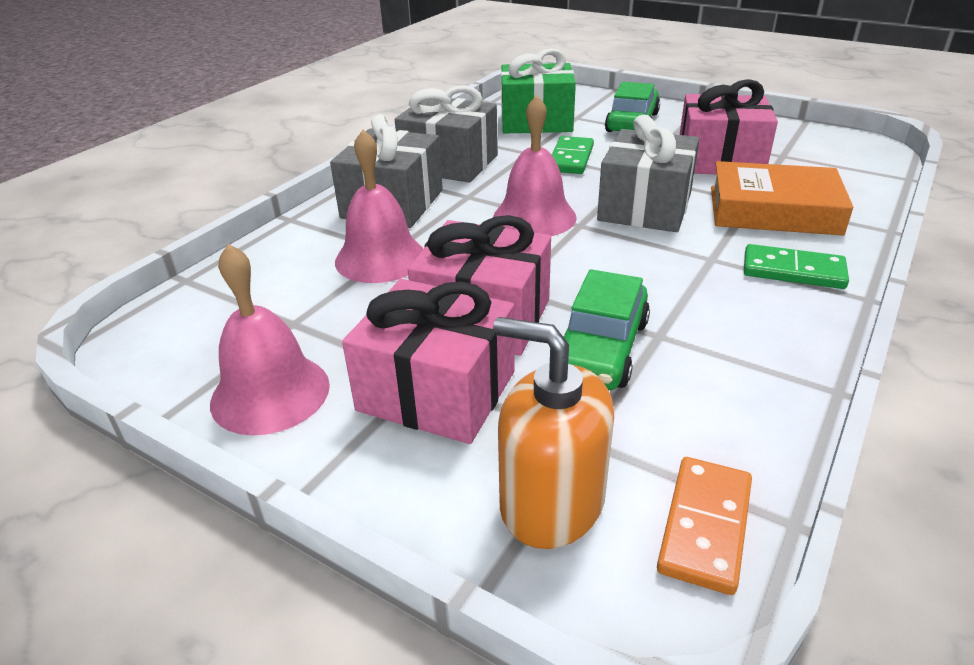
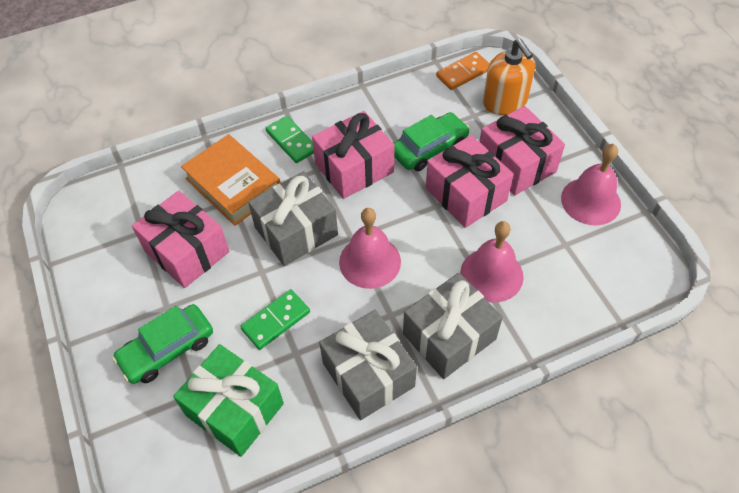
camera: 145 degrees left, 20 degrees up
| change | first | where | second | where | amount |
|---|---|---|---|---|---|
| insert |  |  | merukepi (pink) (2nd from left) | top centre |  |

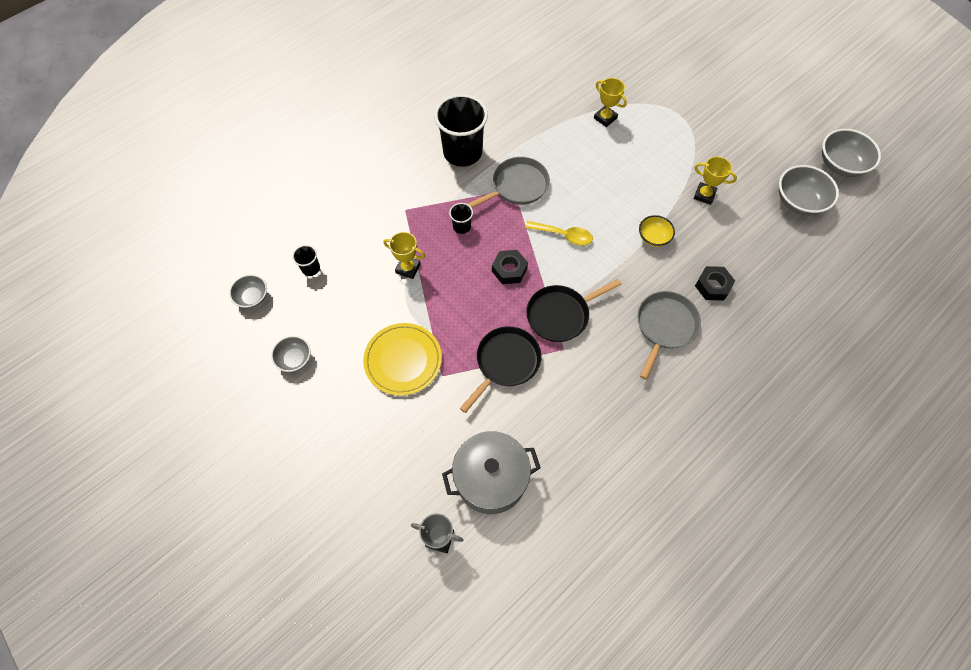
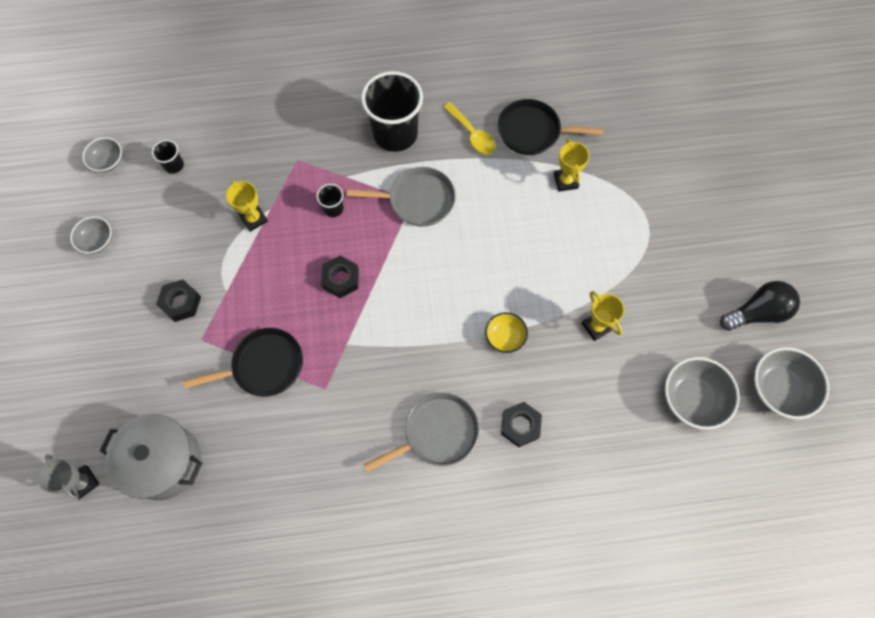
camera: 35 degrees right, 5 degrees up
| change | first | where | second | where | amount |
|---|---|---|---|---|---|
| move | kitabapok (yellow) | centre |  | top centre |  |
| move | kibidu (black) (2nd from left) | centre |  | top centre |  |
| replace | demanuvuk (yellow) | centre | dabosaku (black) (1st from left) | middle left |  |
| insert |  |  | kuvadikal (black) | middle right |  |

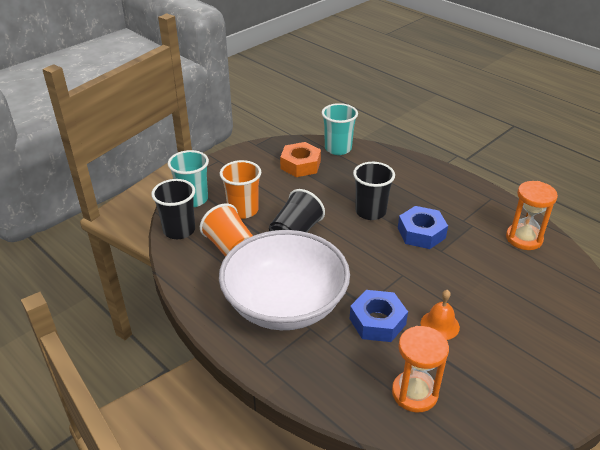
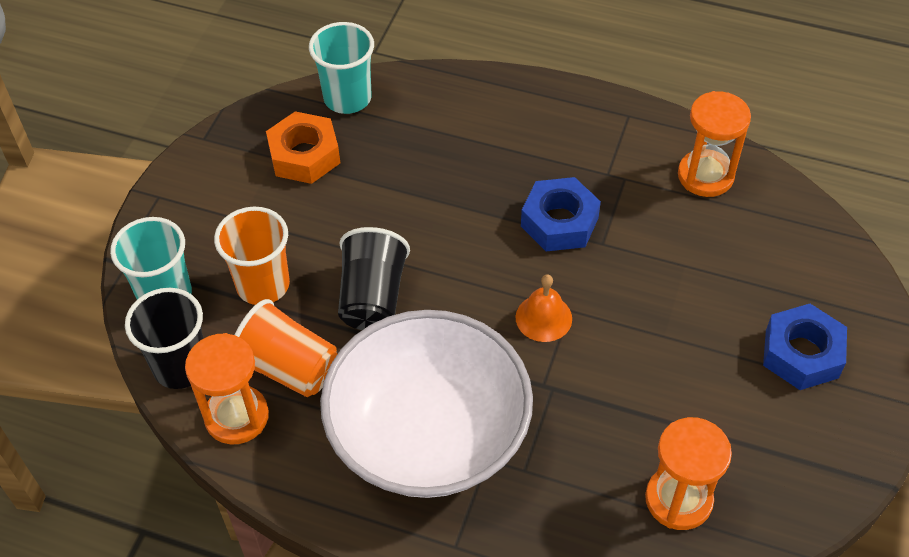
camera: 25 degrees left, 15 degrees up
| change | first | where | second | where | amount |
|---|---|---|---|---|---|
| delete | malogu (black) (3rd from left) | centre |  |  |  |
| move | dabosaku (blue) (1st from left in the first image) | bottom centre | dabosaku (blue) (2nd from left) | middle right |  |
| move | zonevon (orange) | bottom right |  | centre |  |
| insert |  |  | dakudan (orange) (1st from left) | bottom left |  |

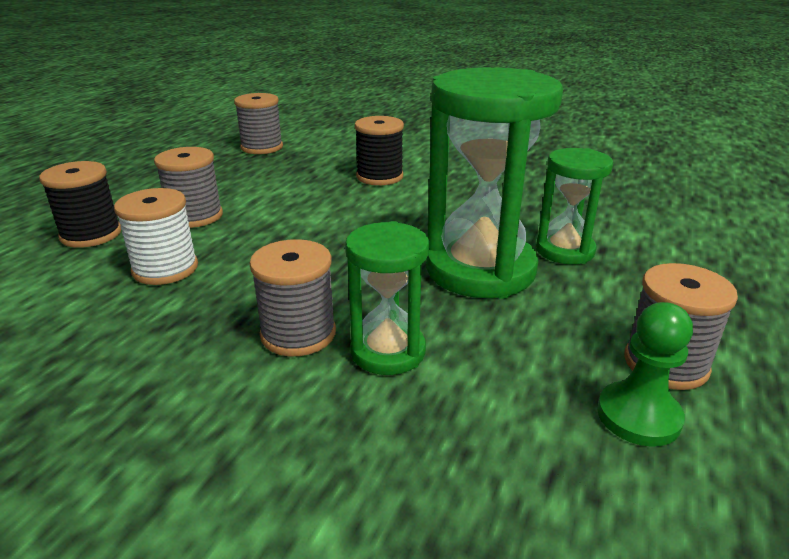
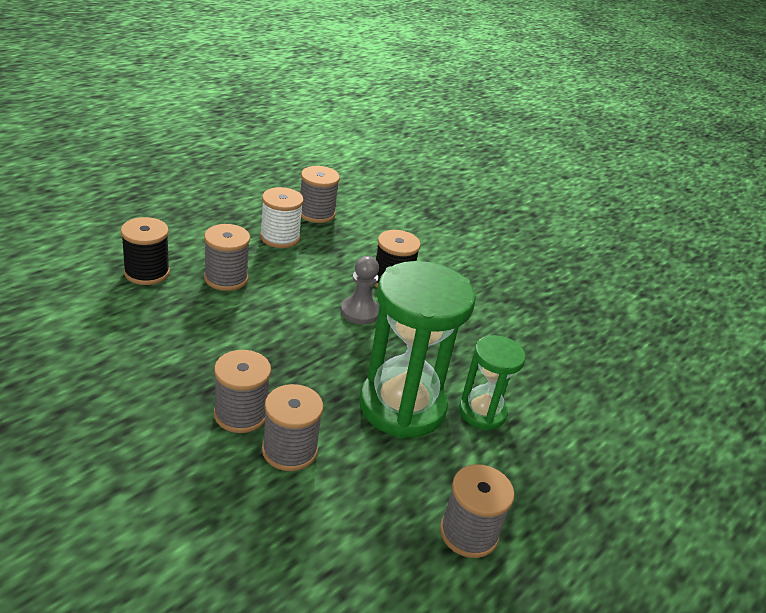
camera: 15 degrees right, 5 degrees up
| change | first | where | second | where | amount |
|---|---|---|---|---|---|
| move | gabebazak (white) | middle left |  | centre |  |
| replace | dakudan (green) (1st from left) | centre | gabebazak (grey) (3rd from left) | bottom centre |  |
| delete | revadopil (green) | bottom right |  |  |  |
| insert |  |  | revadopil (grey) | centre |  |

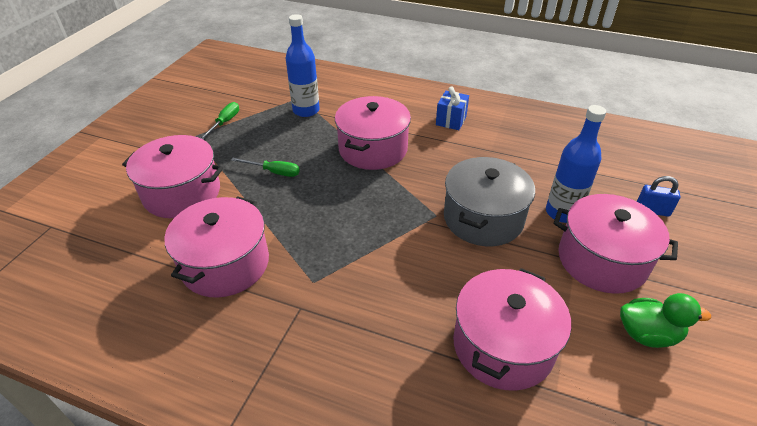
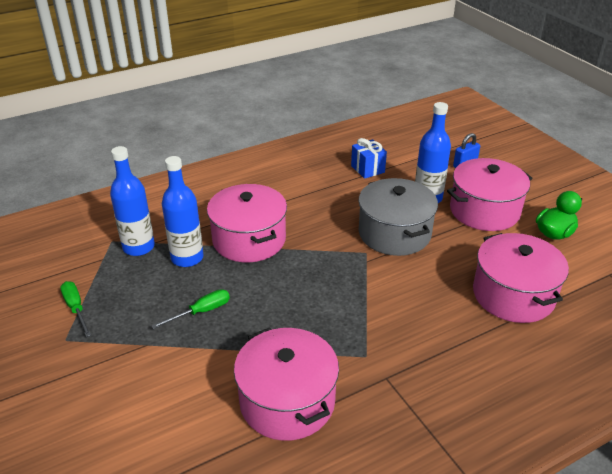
camera: 50 degrees left, 5 degrees down
| change | first | where | second | where | amount |
|---|---|---|---|---|---|
| move | merukepi (blue) | top centre |  | centre |  |
| delete | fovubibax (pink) (1st from left) | middle left |  |  |  |
| insert |  |  | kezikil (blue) (2nd from left) | middle left |  |

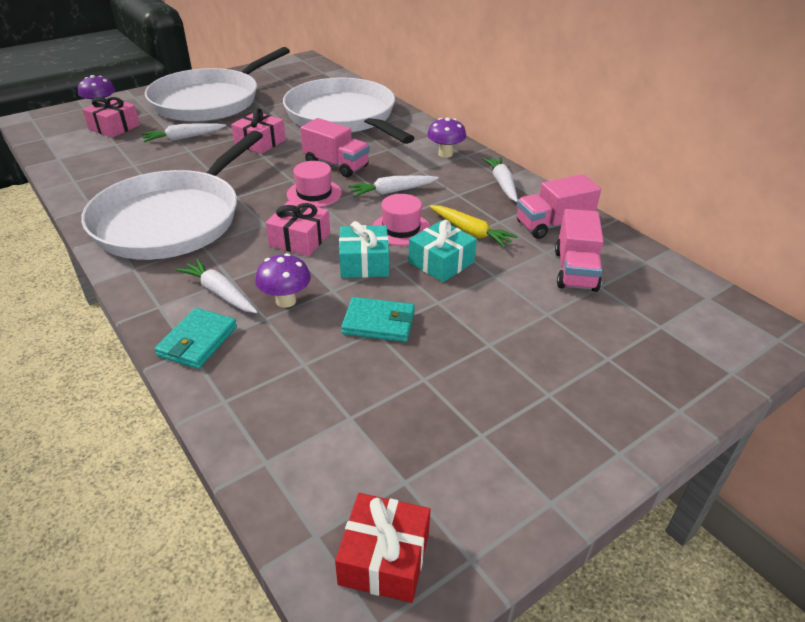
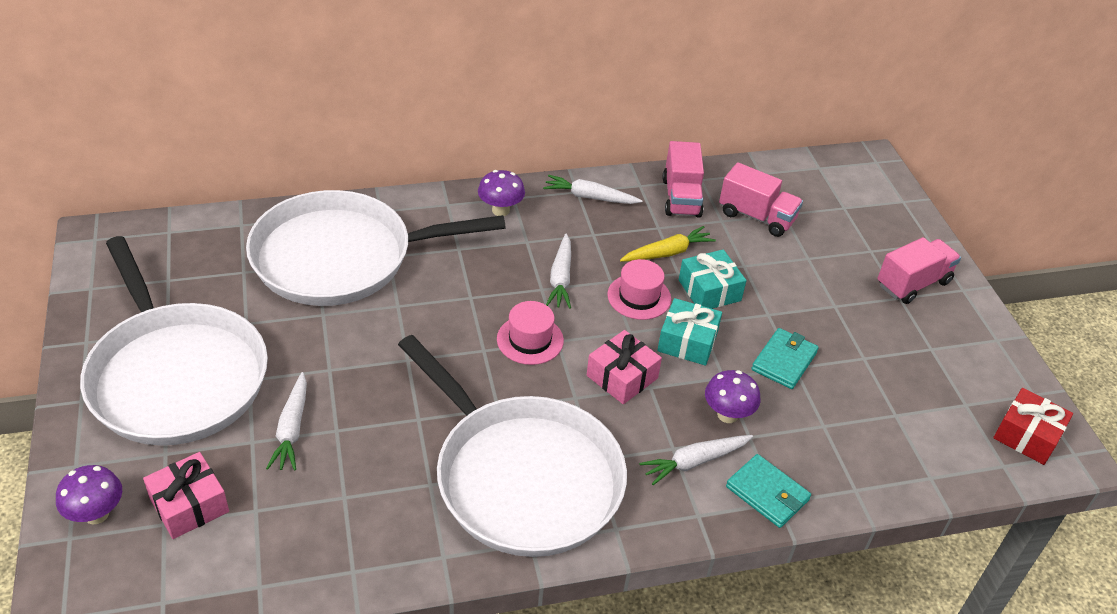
camera: 70 degrees left, 5 degrees up
| change | first | where | second | where | amount |
|---|---|---|---|---|---|
| delete | merukepi (pink) (2nd from left) | top left |  |  |  |
| move | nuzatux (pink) (1st from left in the first image) | top centre | nuzatux (pink) (3rd from left) | middle right |  |

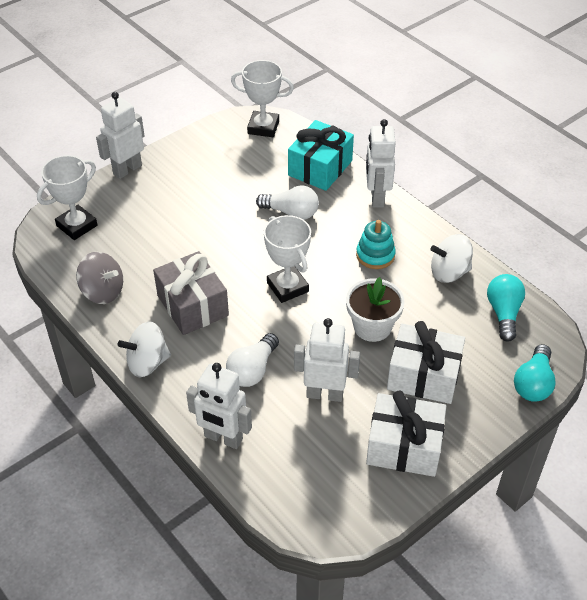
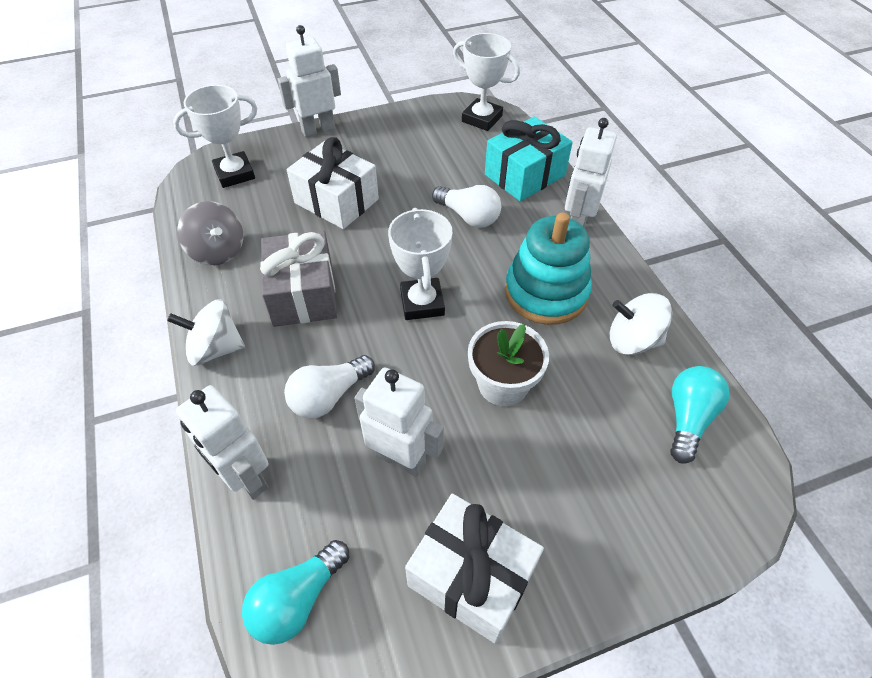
camera: 20 degrees right, 5 degrees up
| change | first | where | second | where | amount |
|---|---|---|---|---|---|
| resize | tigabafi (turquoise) | centre |  | centre | x1.68 |
| move | merukepi (white) (2nd from left in the first image) | middle right | merukepi (white) (1st from left) | top centre |  |
| move | kuvadikal (turquoise) (2nd from left in the first image) | middle right | kuvadikal (turquoise) (1st from left) | bottom centre |  |

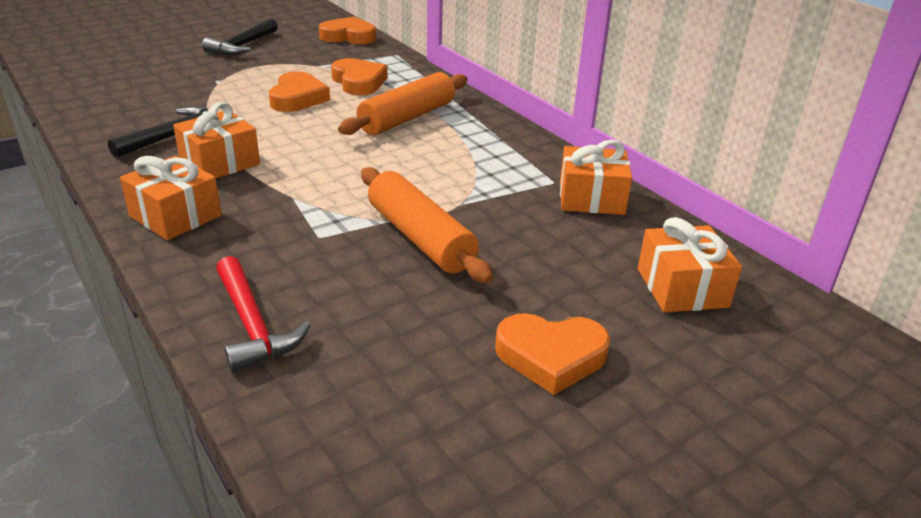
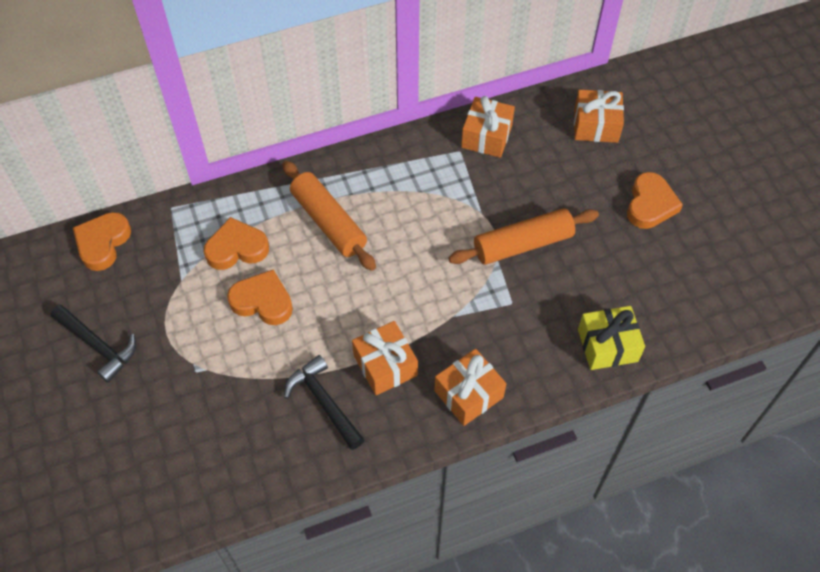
camera: 75 degrees left, 25 degrees up
| change | first | where | second | where | amount |
|---|---|---|---|---|---|
| replace | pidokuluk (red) | middle left | merukepi (yellow) | middle right |  |

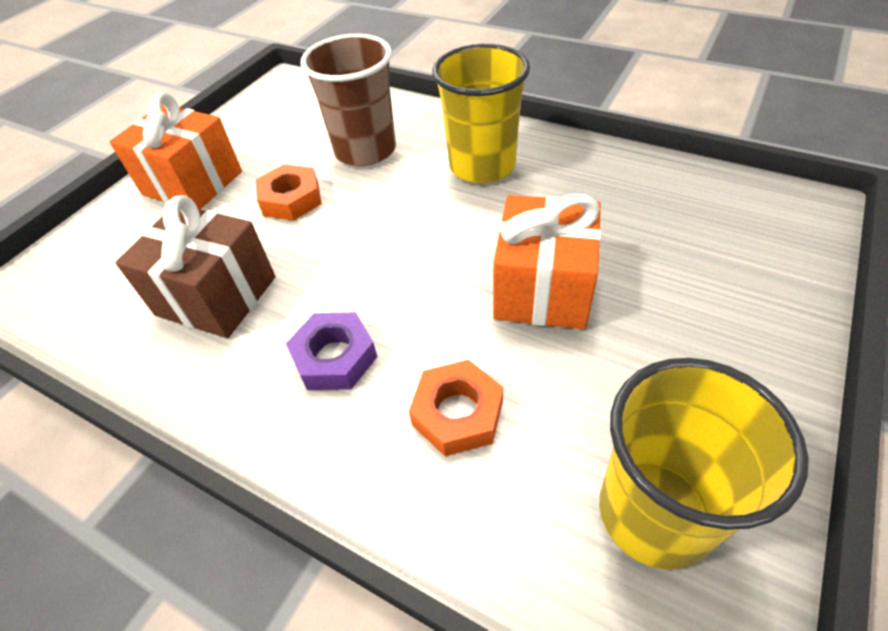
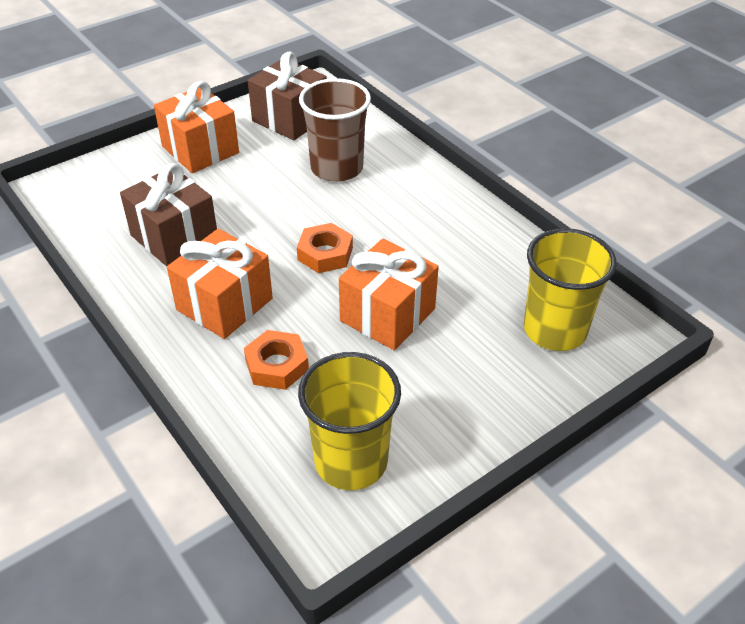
camera: 20 degrees right, 5 degrees down
| change | first | where | second | where | amount |
|---|---|---|---|---|---|
| move | malogu (yellow) (1st from left in the first image) | top centre | malogu (yellow) (2nd from left) | middle right |  |
| move | dabosaku (orange) (1st from left in the first image) | top left | dabosaku (orange) (2nd from left) | centre |  |
| replace | dabosaku (purple) | centre | merukepi (orange) (2nd from left) | middle left |  |
| insert |  |  | merukepi (brown) (2nd from left) | top centre |  |

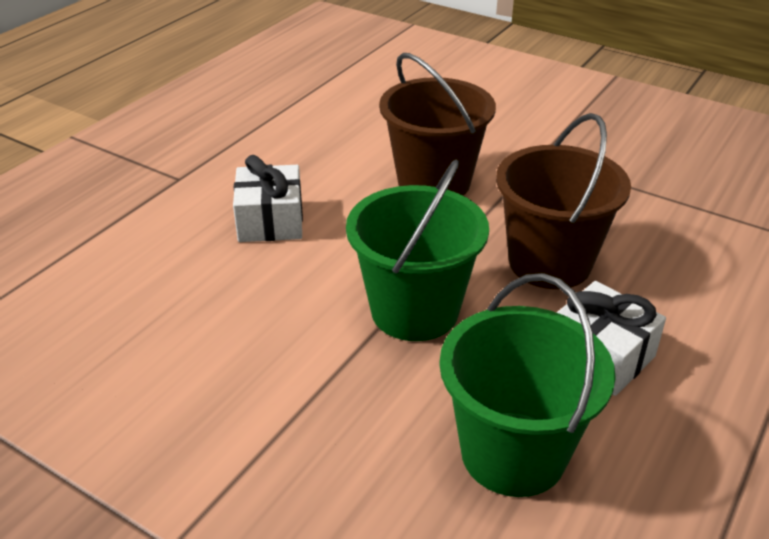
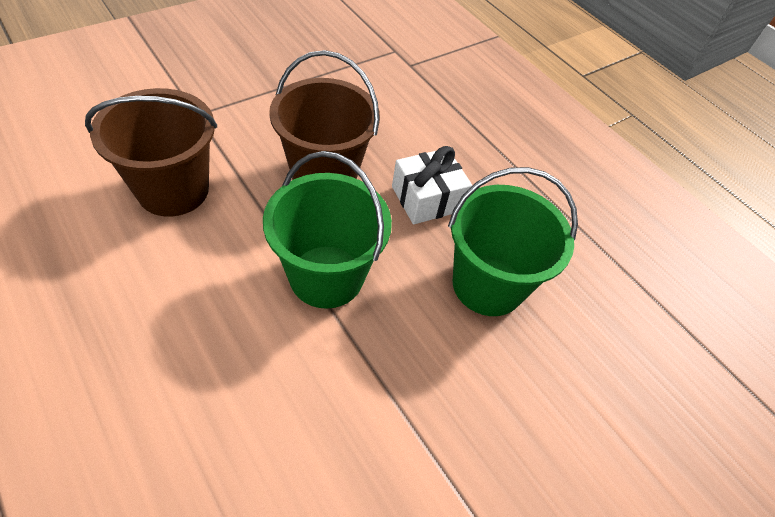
camera: 75 degrees left, 15 degrees up
| change | first | where | second | where | amount |
|---|---|---|---|---|---|
| delete | merukepi (white) (1st from left) | centre |  |  |  |

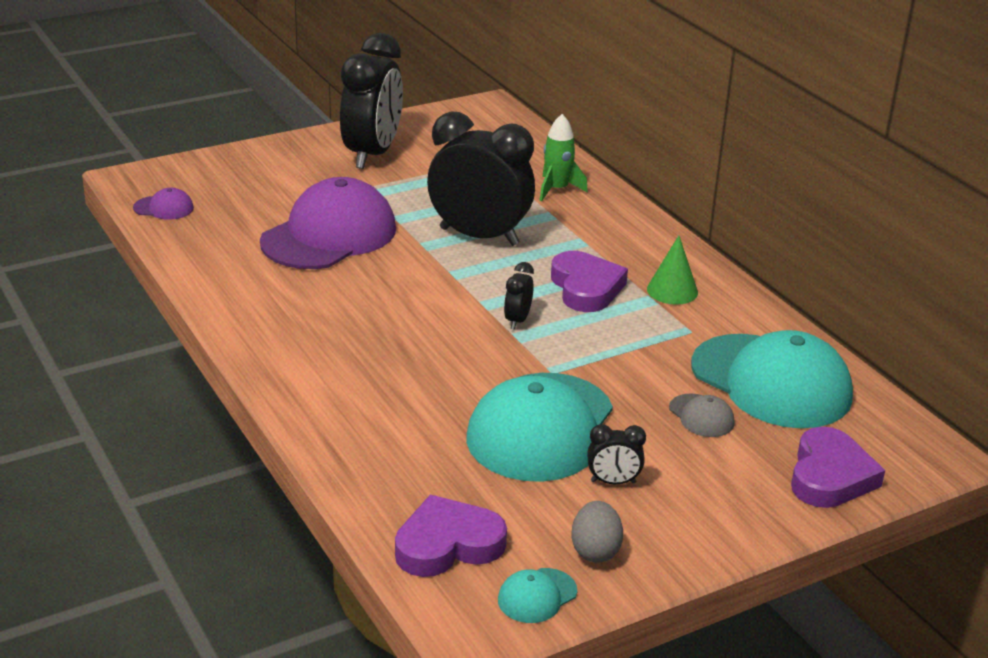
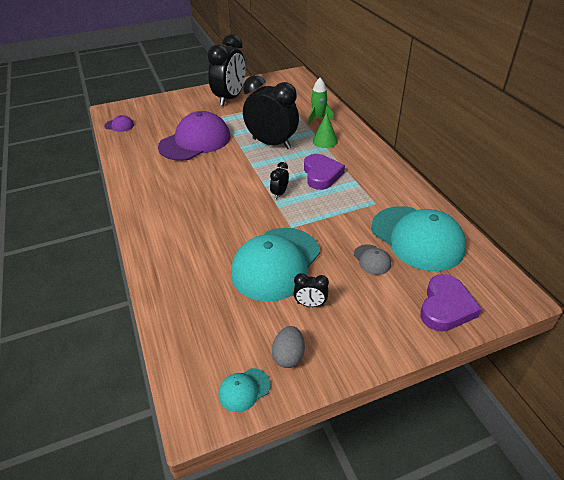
camera: 10 degrees right, 10 degrees up
| change | first | where | second | where | amount |
|---|---|---|---|---|---|
| move | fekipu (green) | middle right |  | top centre |  |
| delete | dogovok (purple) (1st from left) | bottom centre |  |  |  |

